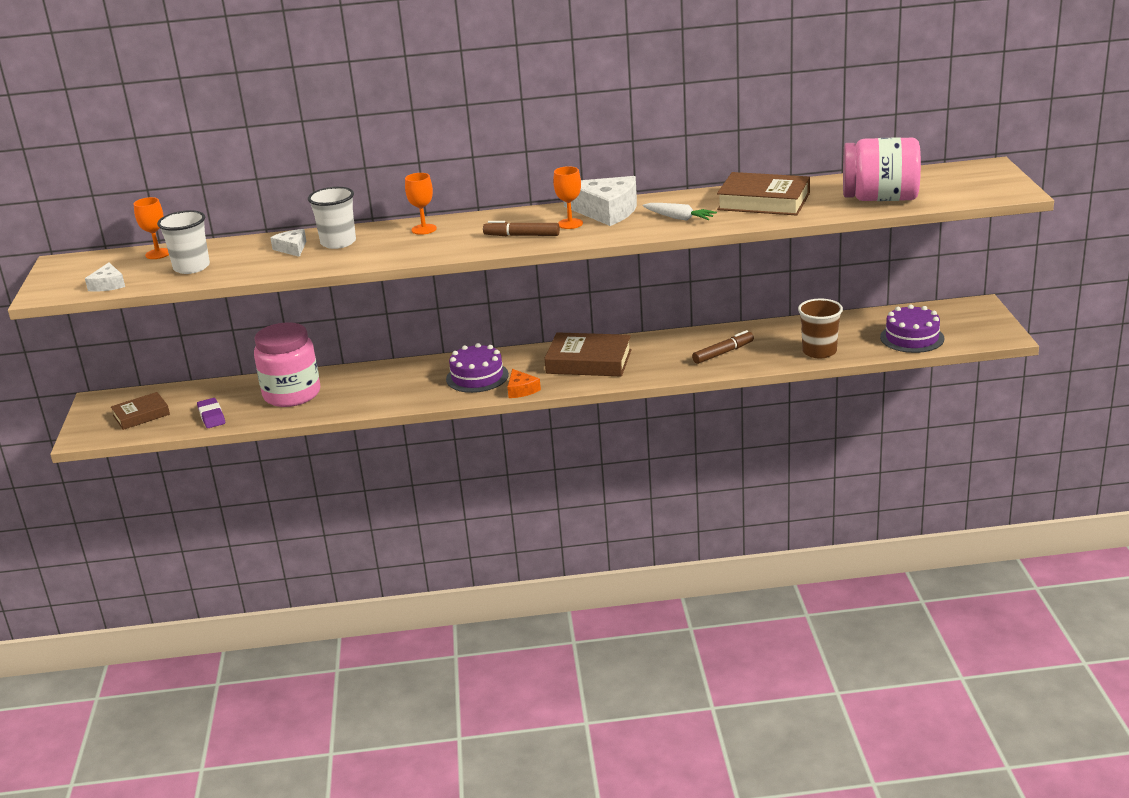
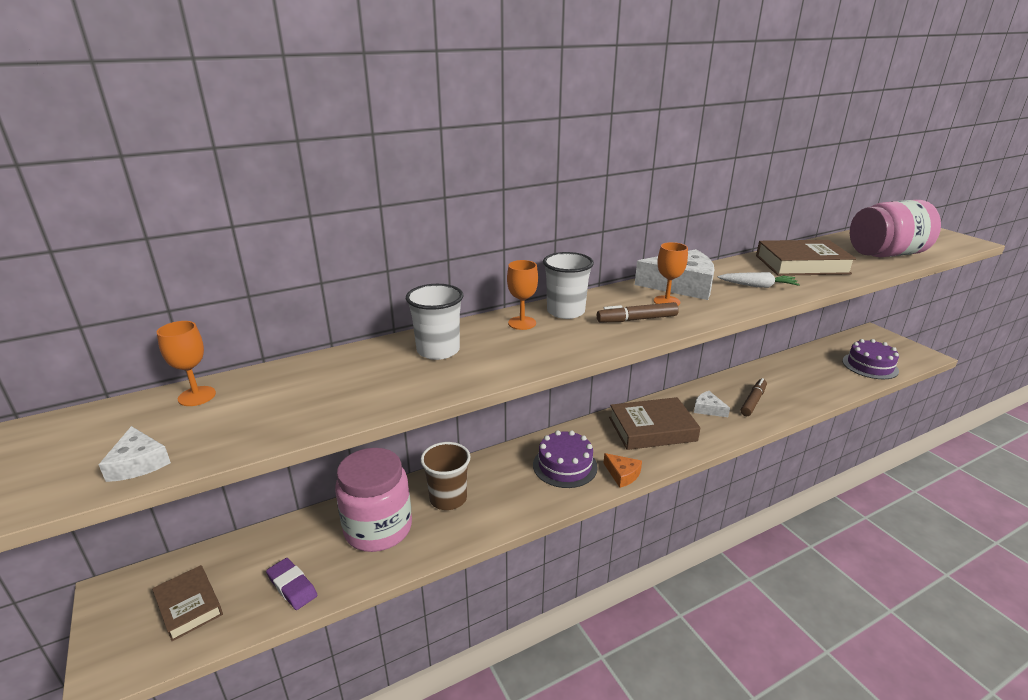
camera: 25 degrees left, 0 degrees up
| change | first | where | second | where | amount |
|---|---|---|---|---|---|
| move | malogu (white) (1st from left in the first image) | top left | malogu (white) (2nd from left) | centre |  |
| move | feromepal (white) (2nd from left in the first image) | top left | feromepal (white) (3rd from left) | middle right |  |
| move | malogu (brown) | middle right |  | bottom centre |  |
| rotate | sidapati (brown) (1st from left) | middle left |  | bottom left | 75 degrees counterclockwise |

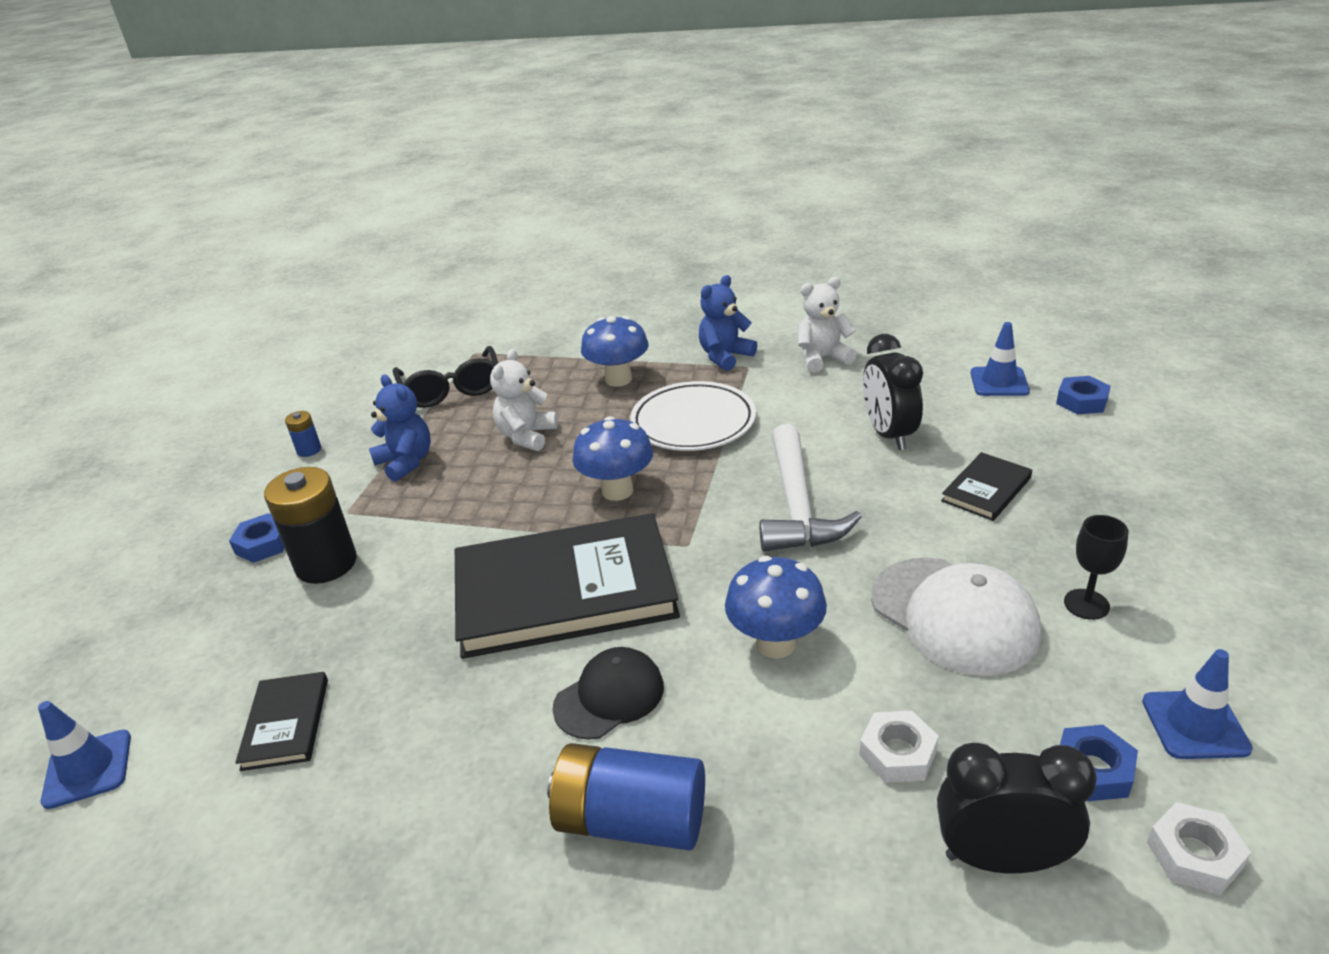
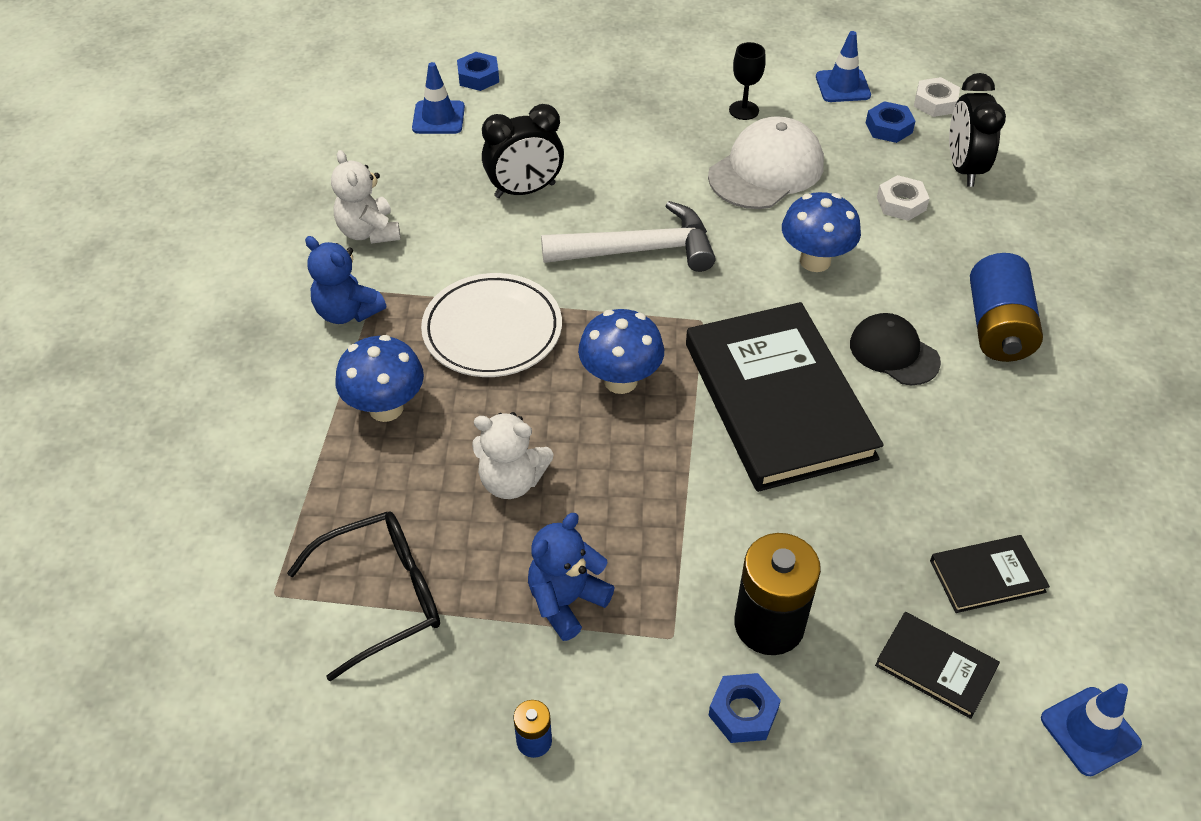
camera: 100 degrees left, 15 degrees up
| change | first | where | second | where | amount |
|---|---|---|---|---|---|
| move | sidapati (black) (3rd from left in the first image) | middle right | sidapati (black) (2nd from left) | bottom right |  |

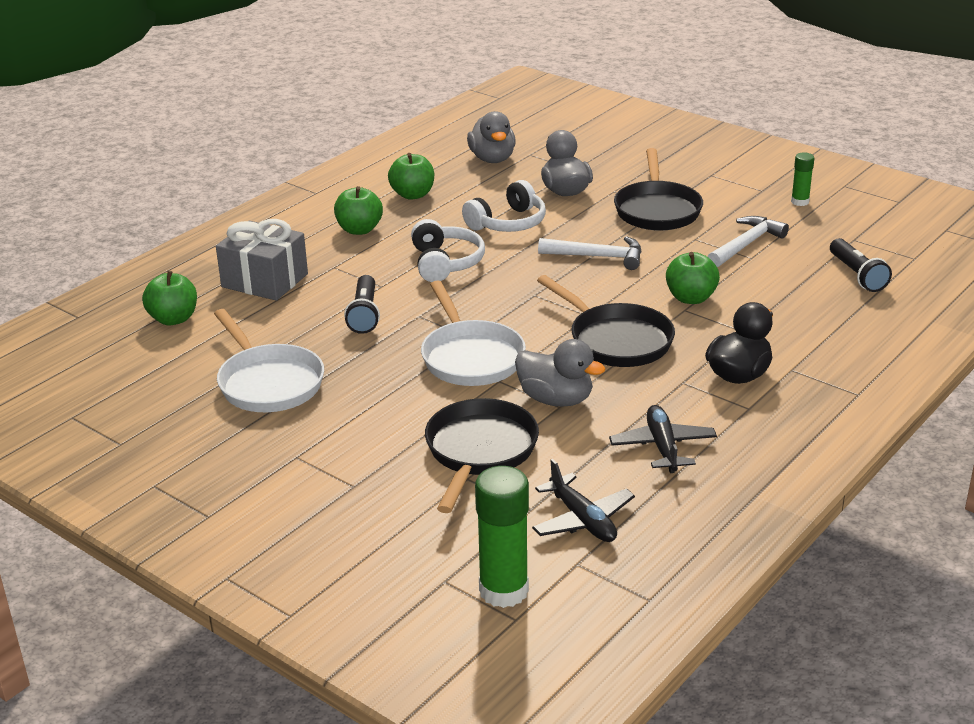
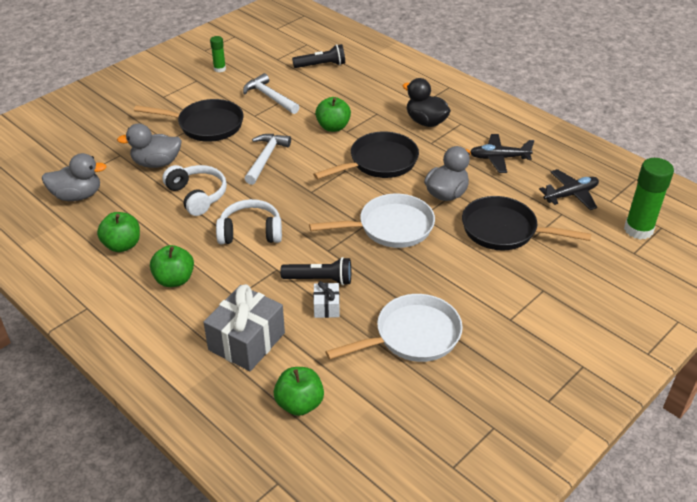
camera: 85 degrees left, 10 degrees up
| change | first | where | second | where | amount |
|---|---|---|---|---|---|
| insert |  |  | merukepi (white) | centre |  |

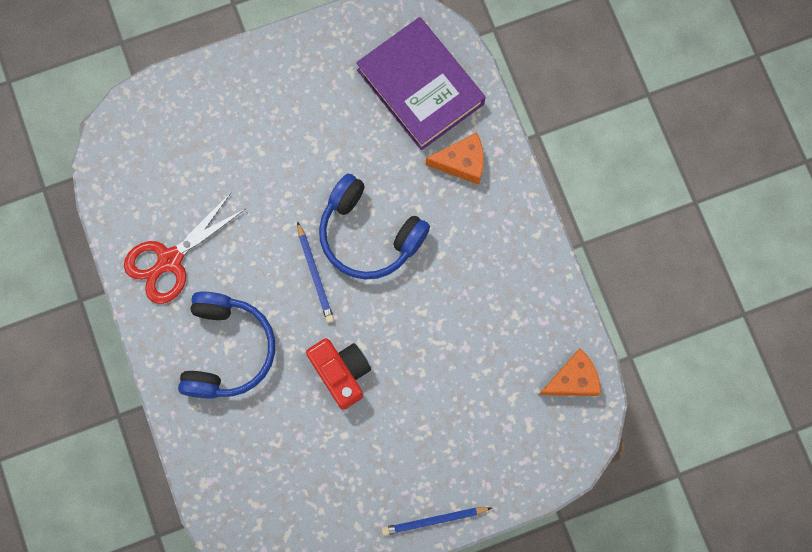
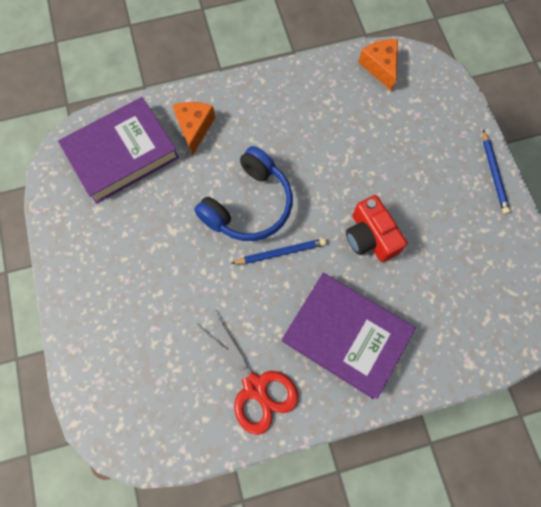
camera: 85 degrees left, 5 degrees down
| change | first | where | second | where | amount |
|---|---|---|---|---|---|
| replace | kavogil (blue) (1st from left) | middle left | sidapati (purple) (2nd from left) | centre |  |
| rotate | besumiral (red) | bottom centre |  | middle right | 90 degrees counterclockwise |

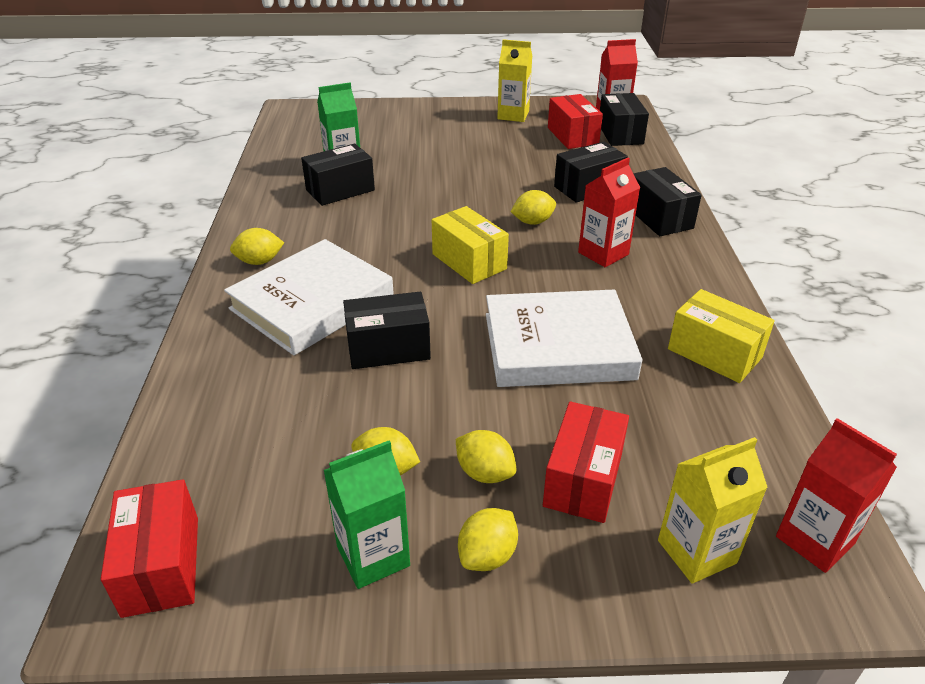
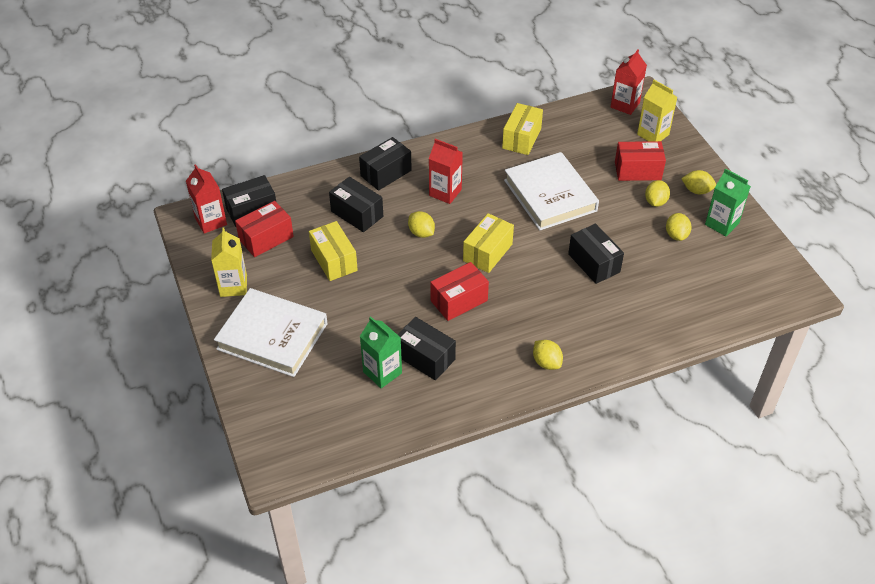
camera: 110 degrees left, 10 degrees up
| change | first | where | second | where | amount |
|---|---|---|---|---|---|
| move | sidapati (white) (1st from left) | centre |  | middle left |  |
| move | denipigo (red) (1st from left in the first image) | bottom left | denipigo (red) (2nd from left) | centre |  |
| insert |  |  | denipigo (yellow) (1st from left) | centre |  |

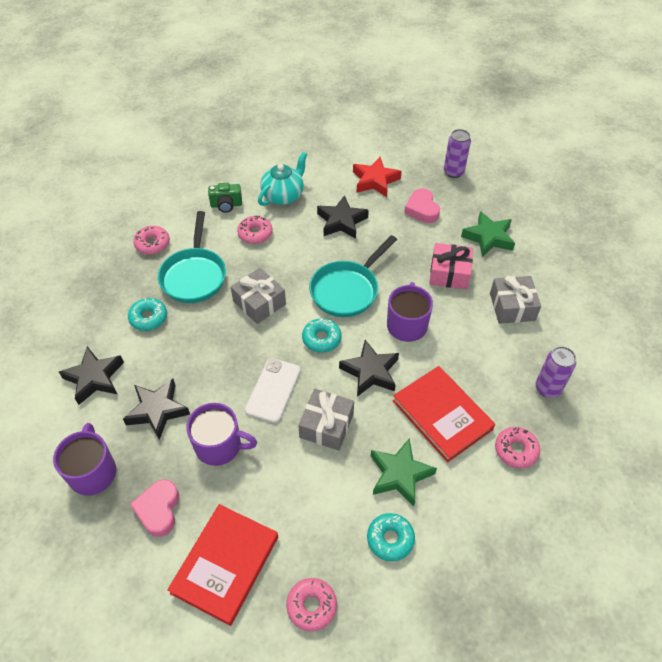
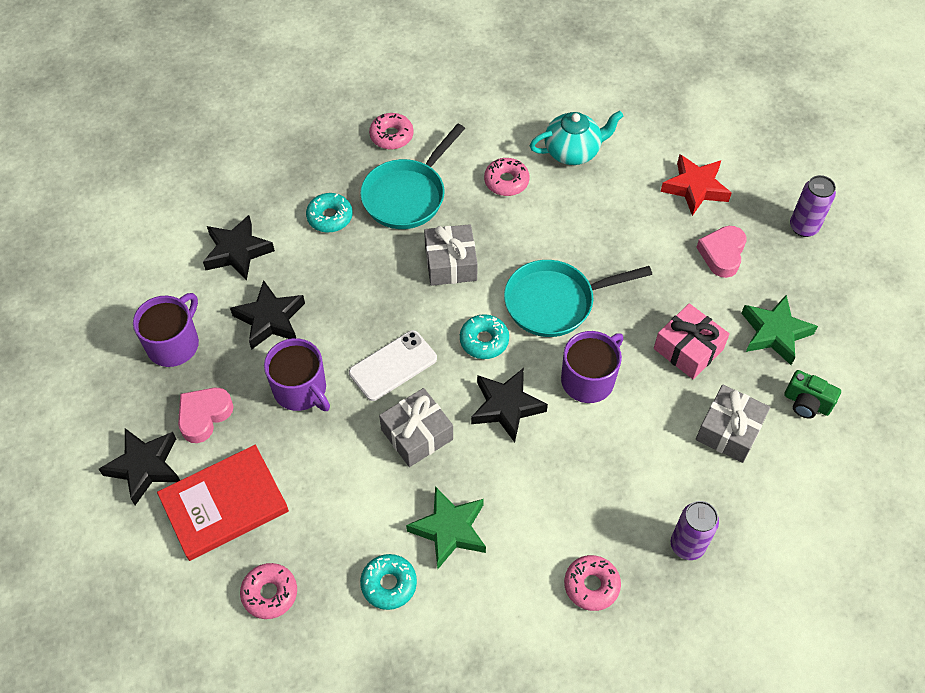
camera: 35 degrees right, 5 degrees up
| change | first | where | second | where | amount |
|---|---|---|---|---|---|
| move | besumiral (green) | top centre |  | middle right |  |
| move | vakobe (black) (3rd from left in the first image) | top centre | vakobe (black) (1st from left) | bottom left |  |
| delete | sidapati (red) (2nd from left) | middle right |  |  |  |

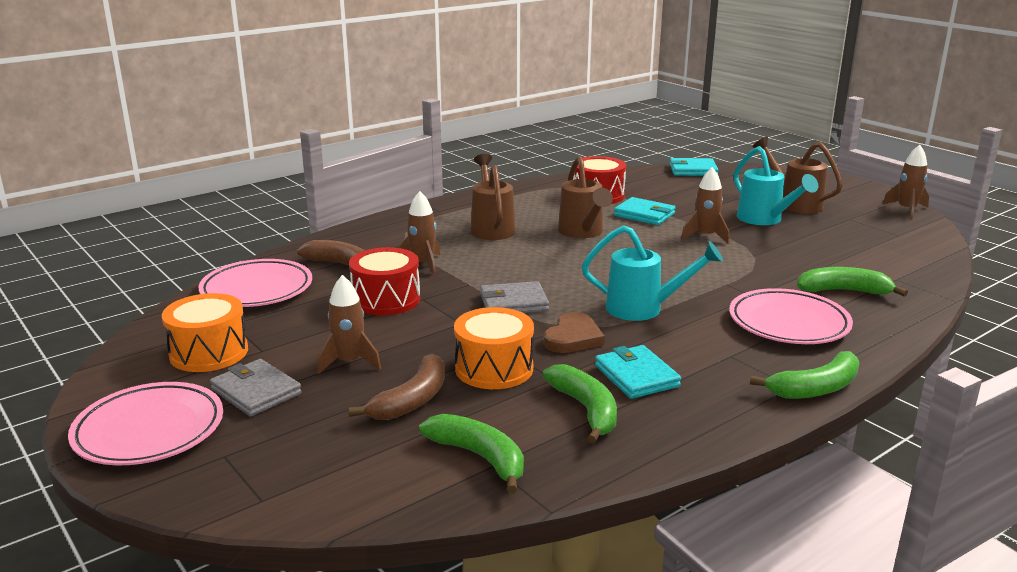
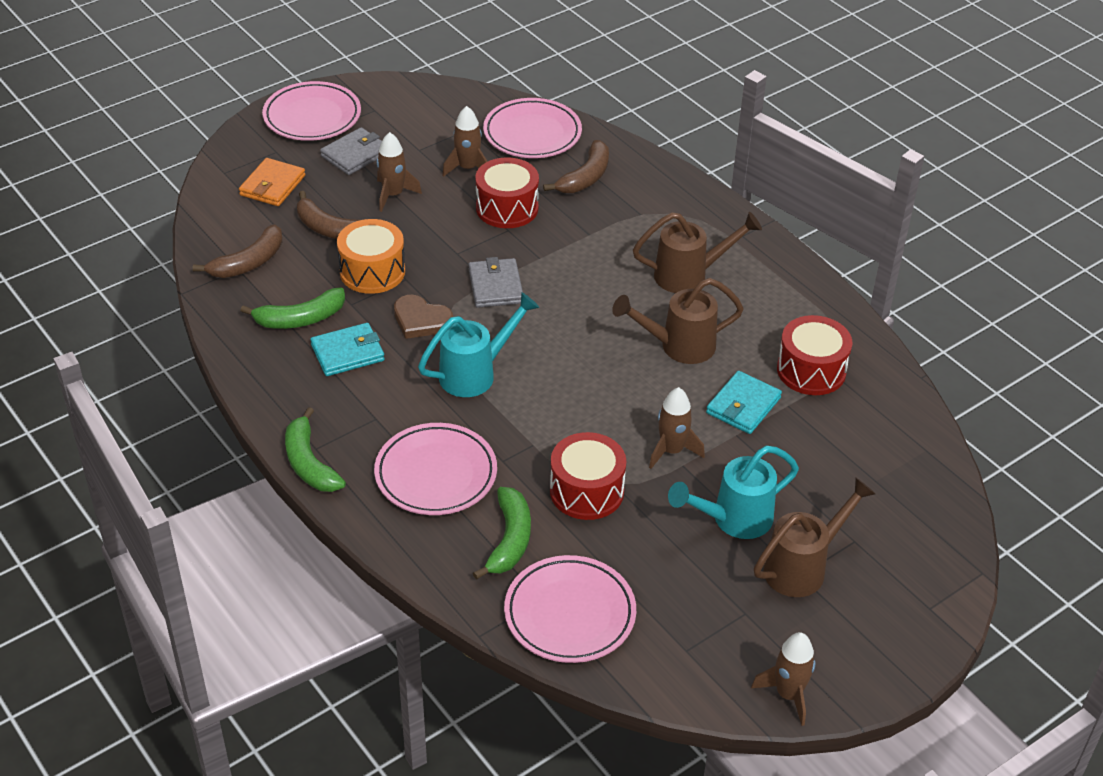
camera: 90 degrees right, 20 degrees up
| change | first | where | second | where | amount |
|---|---|---|---|---|---|
| delete | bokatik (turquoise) (3rd from left) | top right |  |  |  |
| move | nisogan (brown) (2nd from left) | centre |  | top centre |  |
| rotate | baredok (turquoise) (1st from left) | centre |  | centre | 135 degrees counterclockwise |
| delete | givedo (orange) (1st from left) | middle left |  |  |  |
| recolor | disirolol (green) (1st from left) | bottom centre | disirolol (brown) (1st from left) | top left |  |
| insert |  |  | bokatik (orange) | top left |  |
| insert |  |  | givedo (red) (2nd from left) | centre |  |
| insert |  |  | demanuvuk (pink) (4th from left) | bottom centre |  |

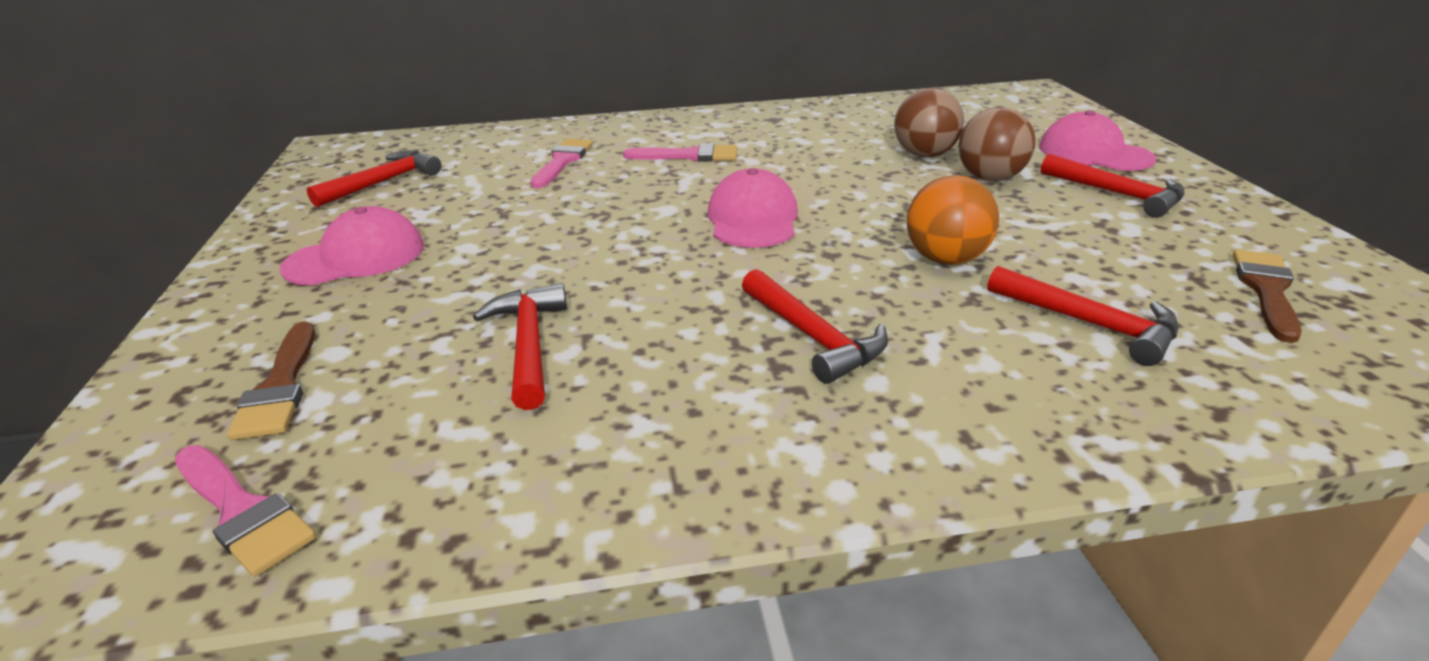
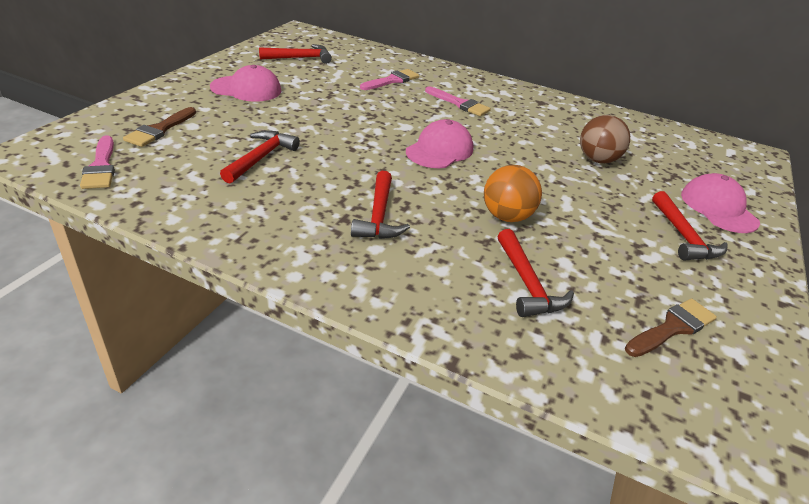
camera: 30 degrees right, 5 degrees up
| change | first | where | second | where | amount |
|---|---|---|---|---|---|
| delete | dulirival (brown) (2nd from left) | top right |  |  |  |

